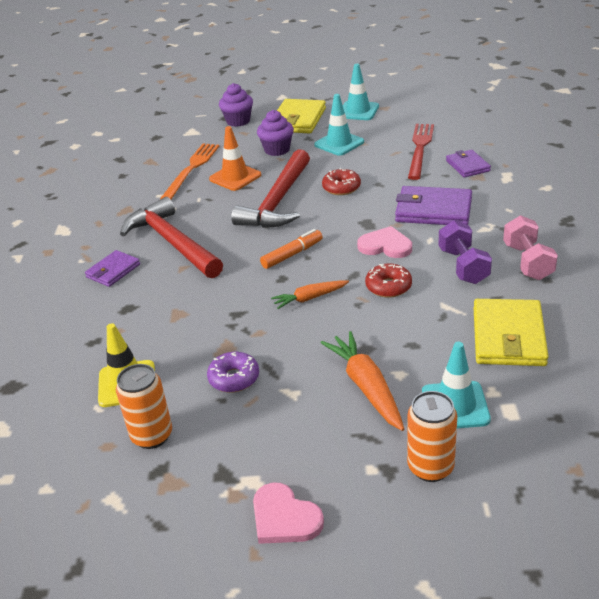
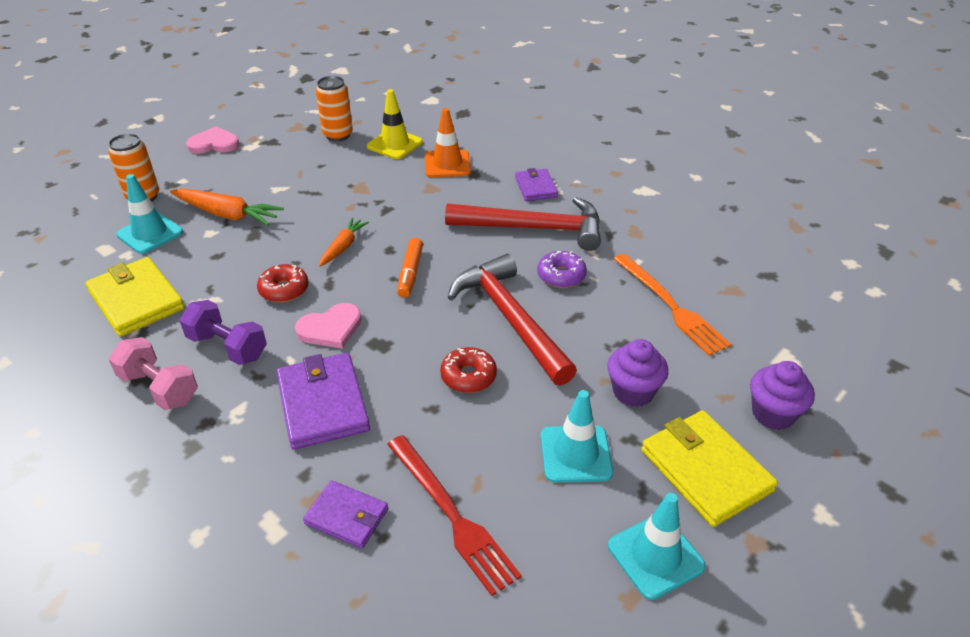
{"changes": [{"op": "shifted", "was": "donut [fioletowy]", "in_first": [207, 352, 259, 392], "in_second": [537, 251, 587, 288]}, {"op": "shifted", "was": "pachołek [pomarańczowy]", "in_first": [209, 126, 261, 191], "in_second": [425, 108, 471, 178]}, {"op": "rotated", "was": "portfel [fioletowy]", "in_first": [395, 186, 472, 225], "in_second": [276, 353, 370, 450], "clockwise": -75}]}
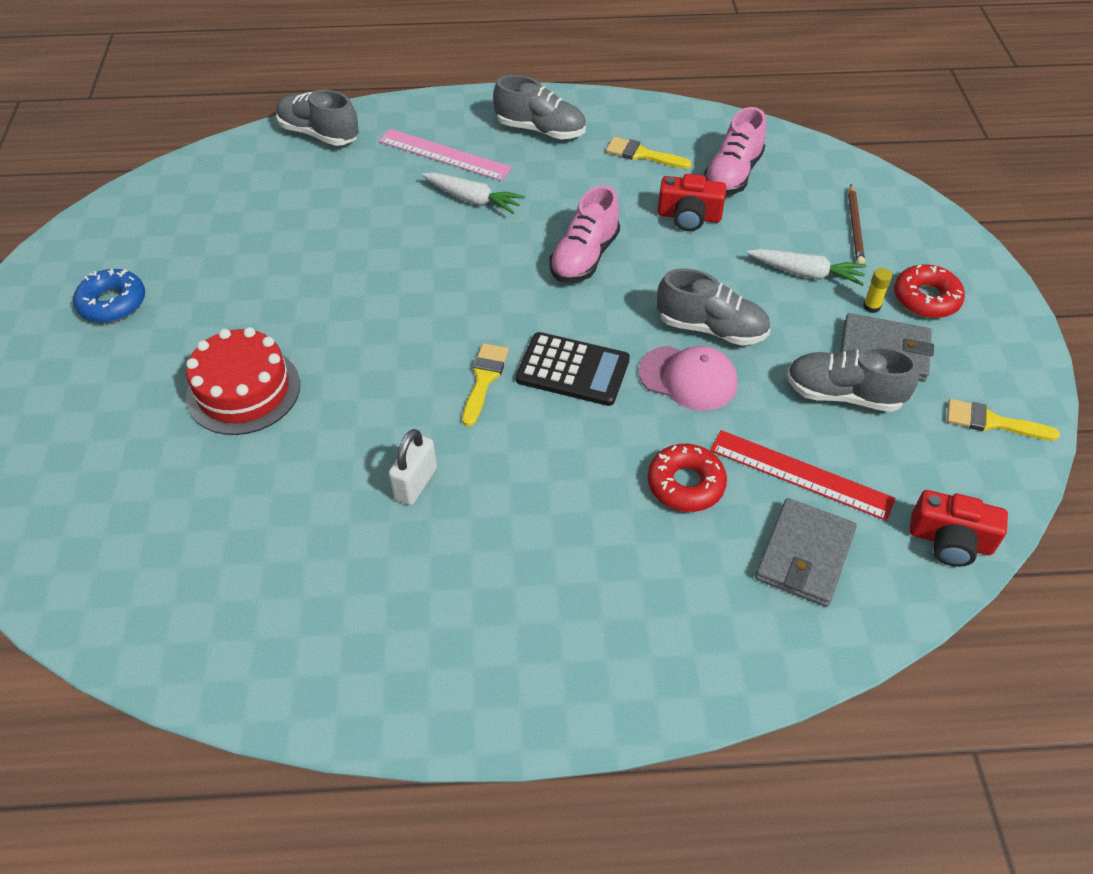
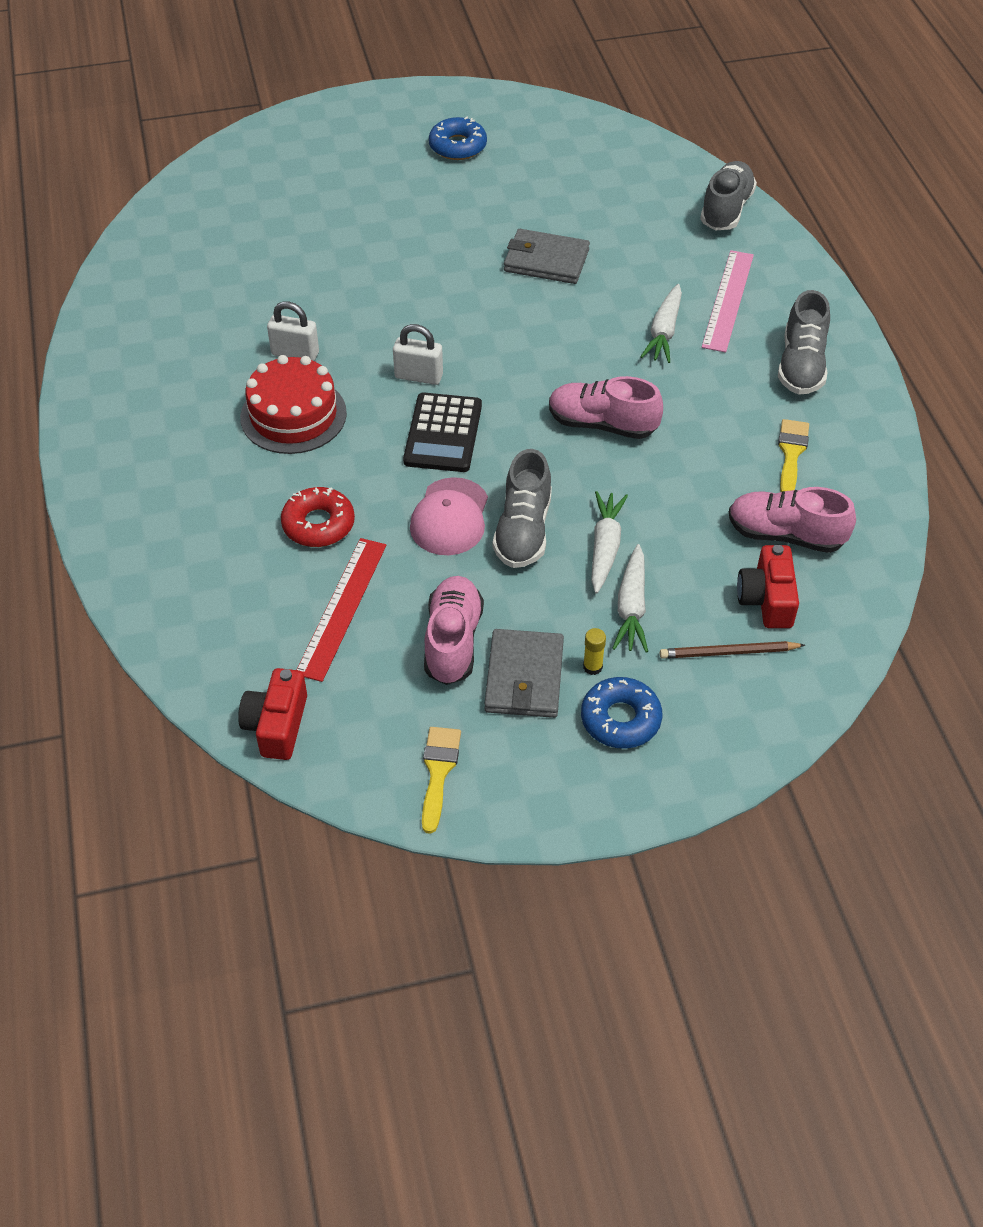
{"changes": [{"op": "shifted", "was": "tort [czerwony]", "in_first": [186, 327, 300, 435], "in_second": [240, 355, 347, 454]}, {"op": "swapped", "was": "pędzel [żółty]", "now": "kłódka [biały]", "in_first": [462, 343, 509, 426], "in_second": [393, 324, 443, 385]}, {"op": "shifted", "was": "aparat fotograficzny [czerwony]", "in_first": [658, 174, 727, 231], "in_second": [737, 545, 799, 628]}, {"op": "shifted", "was": "portfel [szary]", "in_first": [755, 498, 857, 607], "in_second": [504, 229, 590, 284]}, {"op": "repainted", "was": "but [szary]", "now": "but [różowy]", "in_first": [787, 346, 919, 412], "in_second": [424, 576, 484, 685]}, {"op": "repainted", "was": "donut [czerwony]", "now": "donut [niebieski]", "in_first": [894, 264, 965, 318], "in_second": [581, 677, 662, 749]}, {"op": "new", "now": "marchewka [biały]", "in_second": [591, 491, 628, 594]}]}
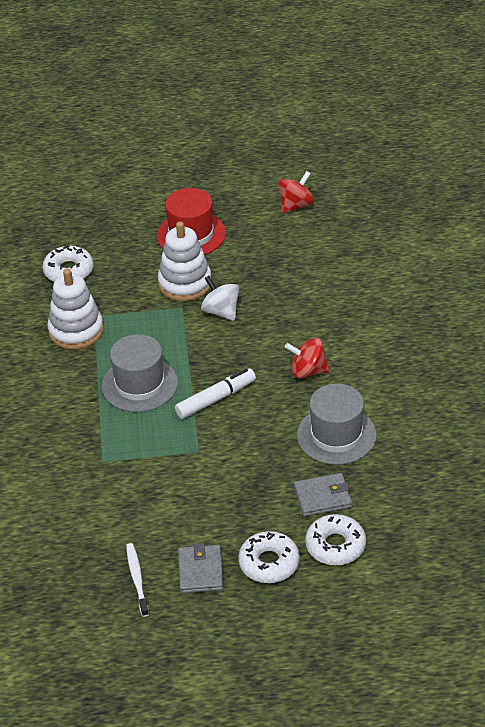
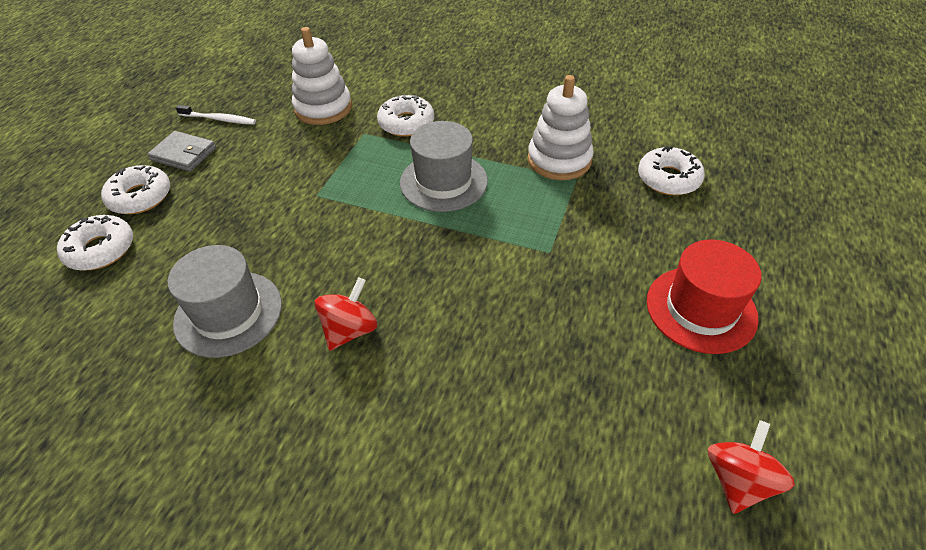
{"changes": [{"op": "shifted", "was": "zabawka nakładanka [biały]", "in_first": [158, 221, 212, 301], "in_second": [292, 27, 352, 125]}, {"op": "gone", "was": "flamaster [biały]", "in_first": [175, 368, 256, 419]}, {"op": "gone", "was": "bączek [biały]", "in_first": [201, 275, 239, 321]}, {"op": "rotated", "was": "bączek [czerwony]", "in_first": [278, 171, 314, 214], "in_second": [708, 420, 795, 514], "clockwise": -135}, {"op": "gone", "was": "portfel [szary]", "in_first": [294, 473, 352, 517]}, {"op": "new", "now": "donut [biały]", "in_second": [377, 95, 434, 137]}]}
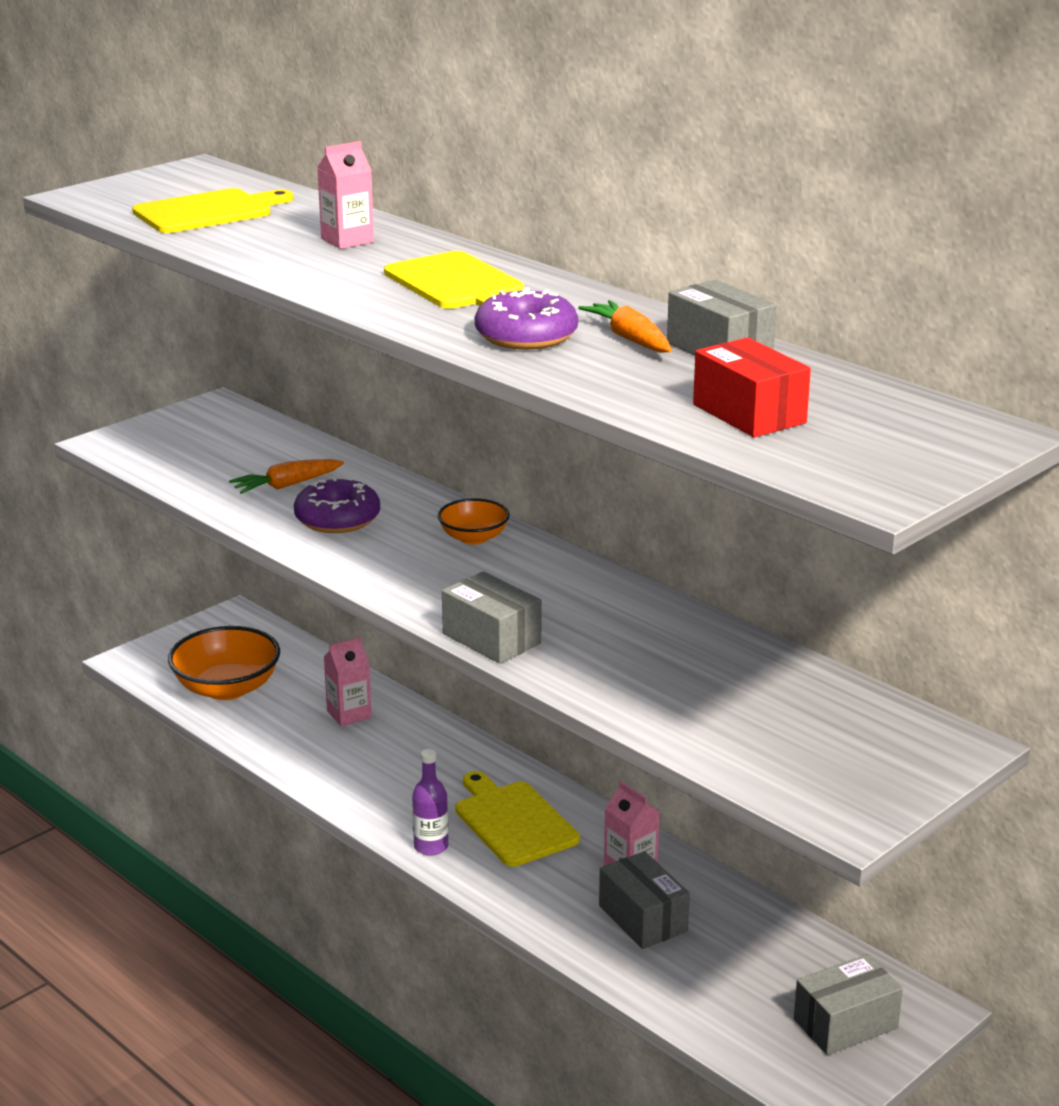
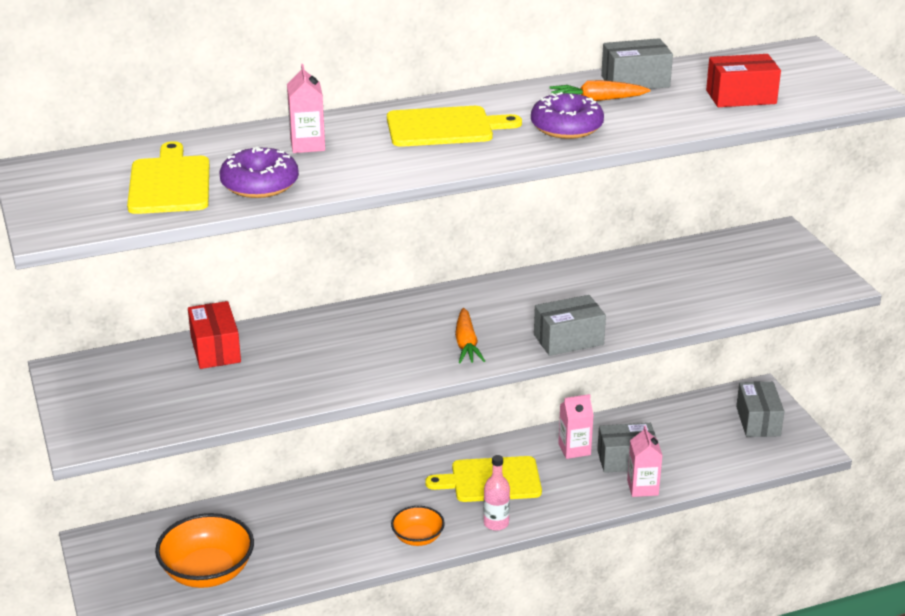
{"changes": [{"op": "shifted", "was": "marchewka [pomarańczowy]", "in_first": [229, 459, 344, 494], "in_second": [455, 308, 485, 363]}, {"op": "shifted", "was": "donut [fioletowy]", "in_first": [294, 477, 380, 533], "in_second": [219, 147, 299, 198]}, {"op": "shifted", "was": "karton mleka [różowy]", "in_first": [324, 637, 372, 727], "in_second": [627, 426, 663, 497]}, {"op": "repainted", "was": "butelka [fioletowy]", "now": "butelka [różowy]", "in_first": [412, 749, 448, 856], "in_second": [484, 455, 510, 531]}, {"op": "shifted", "was": "miska [pomarańczowy]", "in_first": [438, 498, 510, 544], "in_second": [391, 506, 445, 546]}, {"op": "new", "now": "pudełko [czerwony]", "in_second": [188, 301, 241, 369]}]}
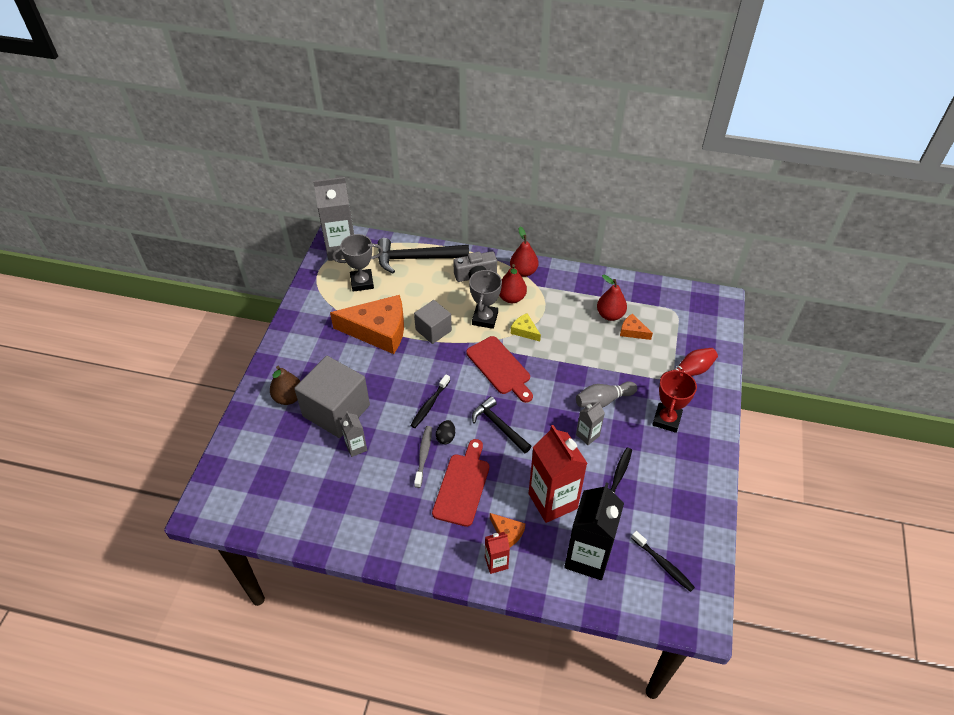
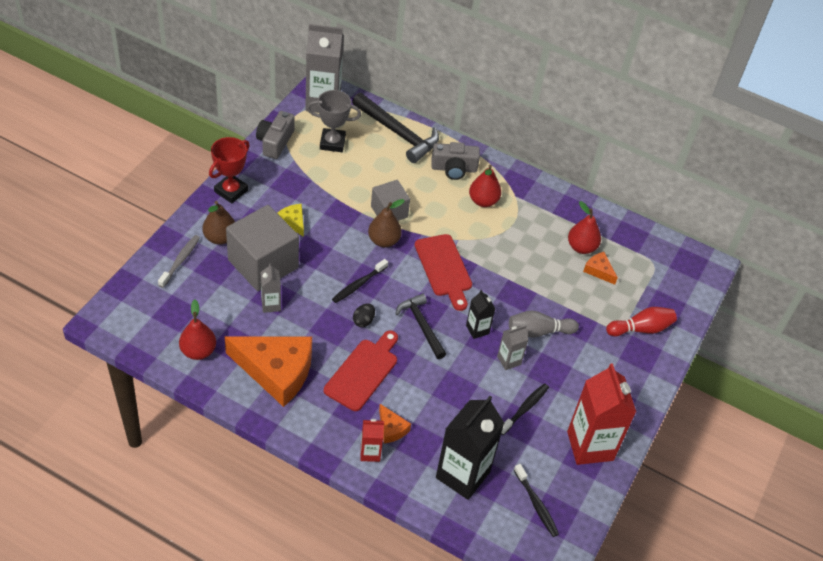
{"changes": [{"op": "shifted", "was": "ser [pomarańczowy]", "in_first": [330, 295, 404, 354], "in_second": [225, 336, 312, 407]}, {"op": "rotated", "was": "młotek [czarny]", "in_first": [378, 238, 469, 273], "in_second": [352, 93, 439, 163], "clockwise": -150}, {"op": "shifted", "was": "szczoteczka do zębów [szary]", "in_first": [414, 426, 432, 488], "in_second": [158, 235, 200, 288]}, {"op": "gone", "was": "puchar [szary]", "in_first": [469, 269, 502, 329]}, {"op": "shifted", "was": "gruszka [czerwony]", "in_first": [510, 227, 538, 277], "in_second": [179, 300, 216, 360]}, {"op": "shifted", "was": "ser [żółty]", "in_first": [511, 313, 541, 341], "in_second": [277, 204, 304, 237]}, {"op": "shifted", "was": "karton mleka [czerwony]", "in_first": [529, 425, 588, 523], "in_second": [567, 363, 636, 465]}, {"op": "shifted", "was": "puchar [czerwony]", "in_first": [652, 369, 697, 433], "in_second": [209, 137, 250, 203]}, {"op": "new", "now": "aparat fotograficzny [szary]", "in_second": [256, 111, 294, 159]}, {"op": "new", "now": "gruszka [brązowy]", "in_second": [368, 199, 405, 247]}, {"op": "new", "now": "karton mleka [czarny]", "in_second": [466, 290, 496, 339]}]}
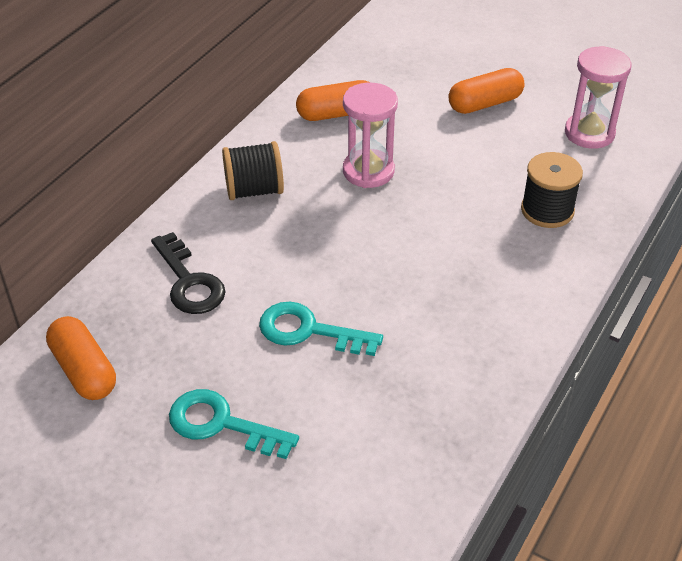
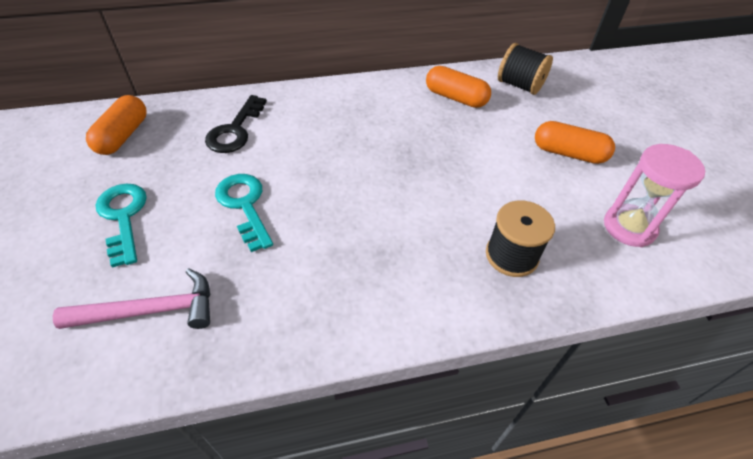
{"changes": [{"op": "shifted", "was": "szpulka [czarny]", "in_first": [222, 141, 284, 200], "in_second": [498, 43, 553, 95]}, {"op": "gone", "was": "klepsydra [różowy]", "in_first": [343, 83, 398, 188]}, {"op": "new", "now": "młotek [różowy]", "in_second": [52, 268, 210, 329]}]}
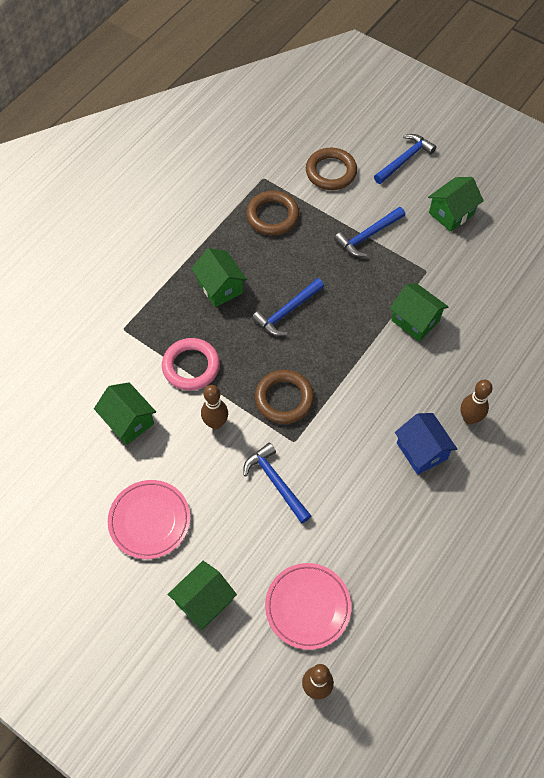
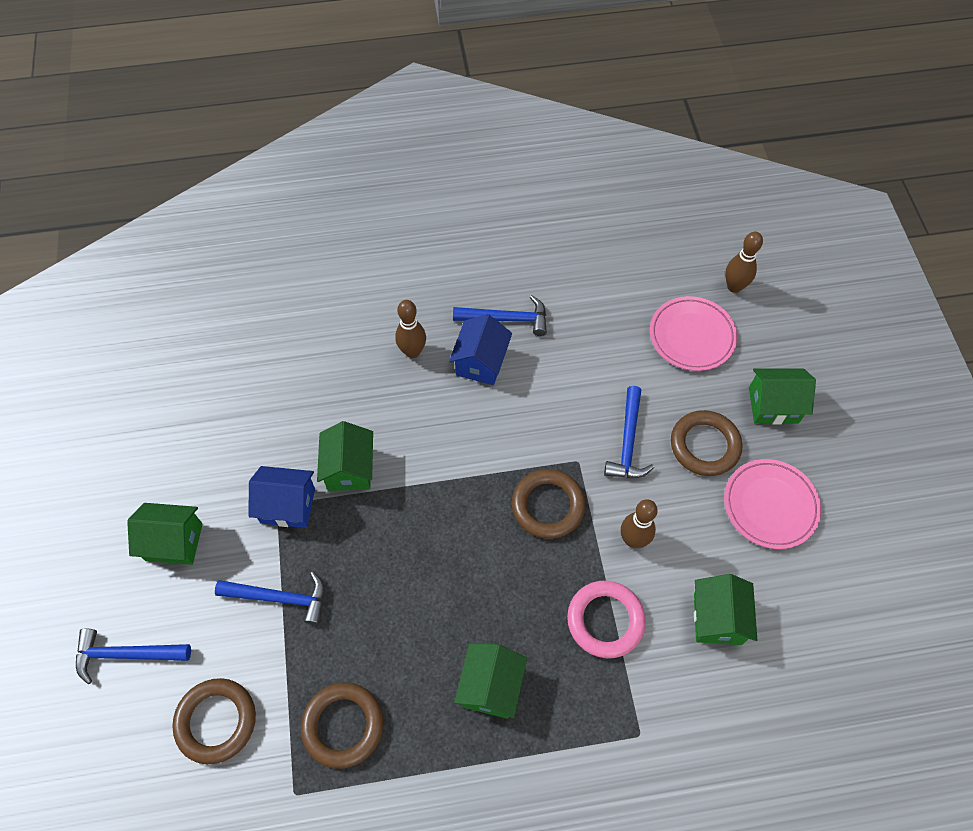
{"changes": [{"op": "shifted", "was": "młotek [niebieski]", "in_first": [252, 278, 324, 336], "in_second": [453, 295, 547, 336]}, {"op": "new", "now": "domek [niebieski]", "in_second": [249, 466, 315, 528]}, {"op": "new", "now": "pierścień [brązowy]", "in_second": [671, 410, 742, 476]}]}
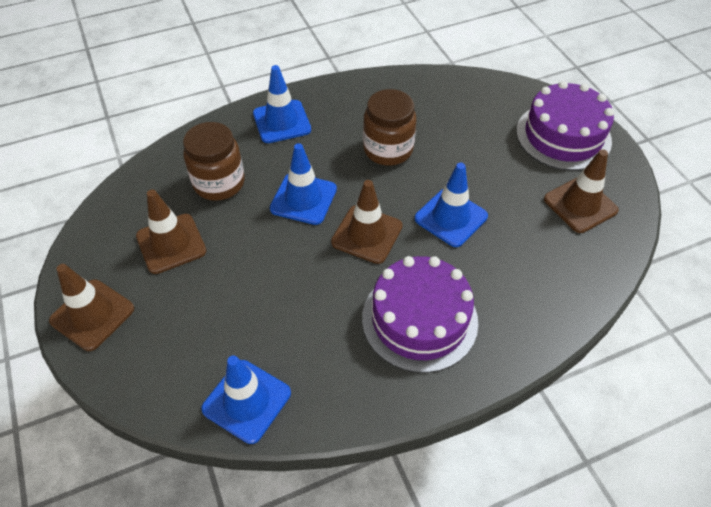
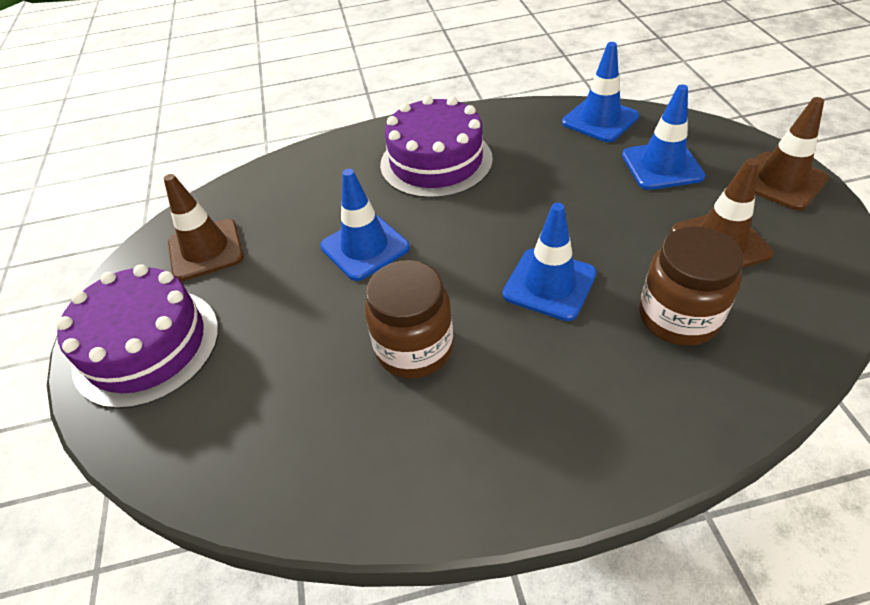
{"changes": [{"op": "shifted", "was": "pachołek [niebieski]", "in_first": [253, 65, 311, 143], "in_second": [622, 85, 705, 190]}, {"op": "gone", "was": "pachołek [brązowy]", "in_first": [331, 180, 403, 264]}]}
